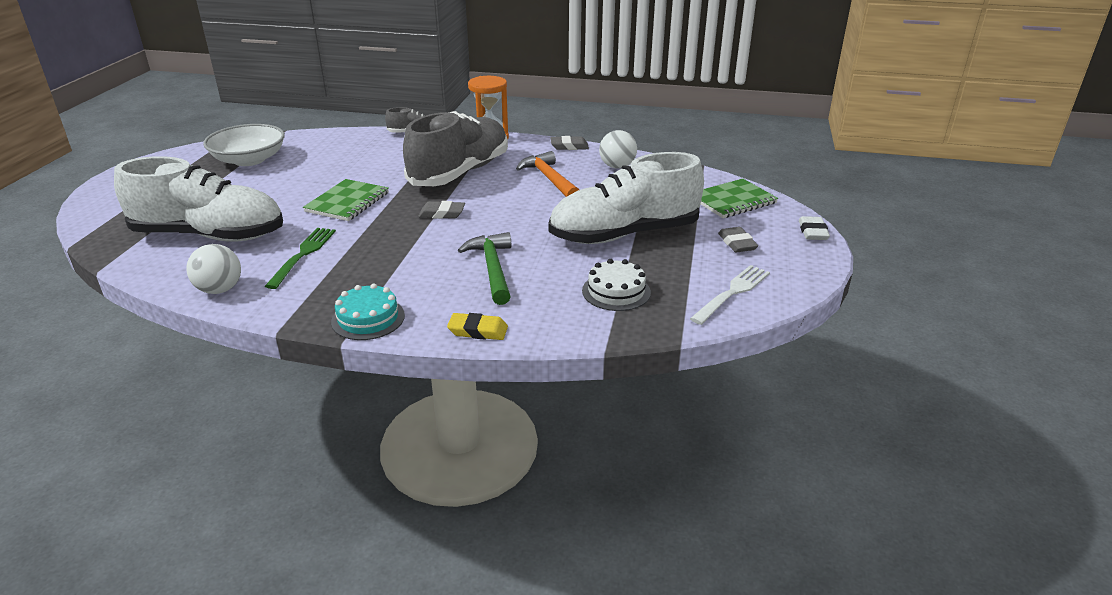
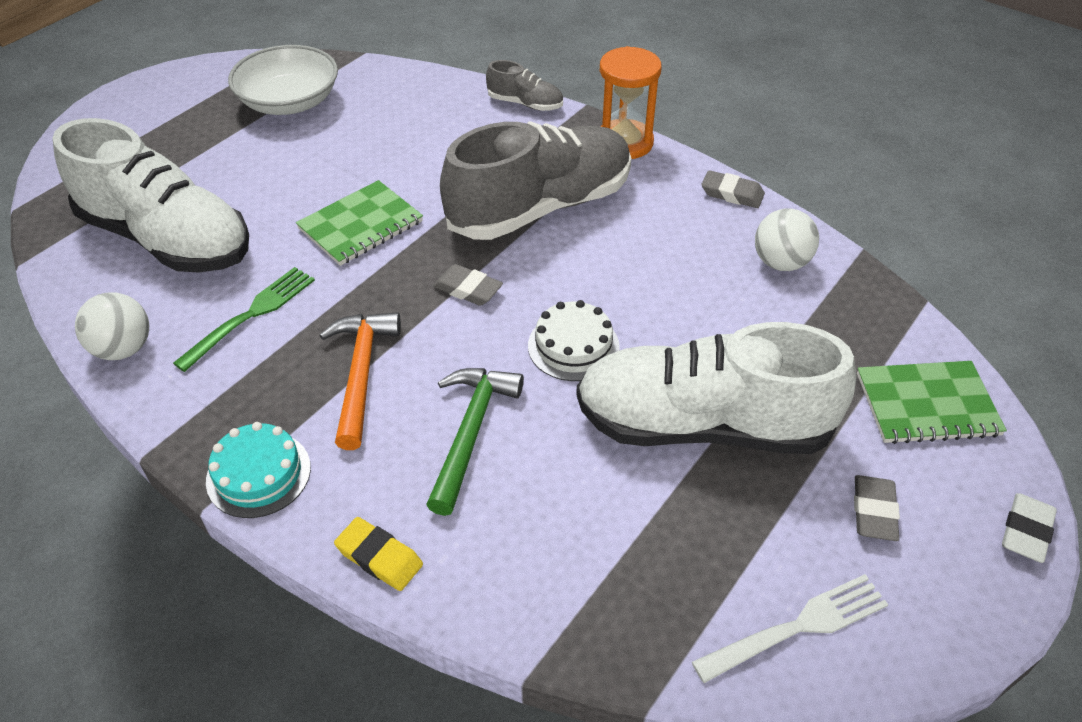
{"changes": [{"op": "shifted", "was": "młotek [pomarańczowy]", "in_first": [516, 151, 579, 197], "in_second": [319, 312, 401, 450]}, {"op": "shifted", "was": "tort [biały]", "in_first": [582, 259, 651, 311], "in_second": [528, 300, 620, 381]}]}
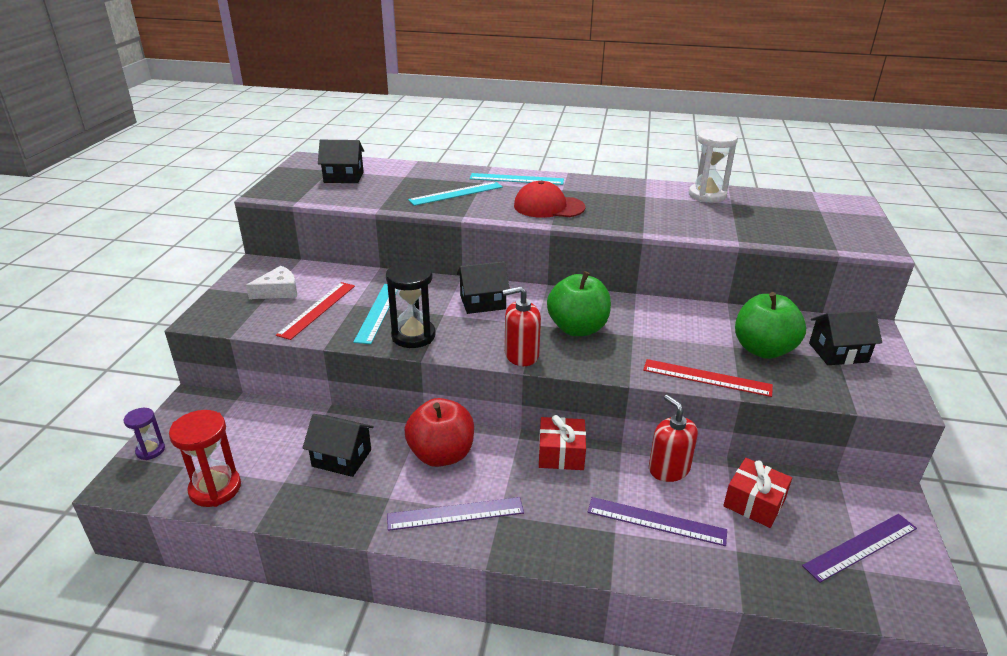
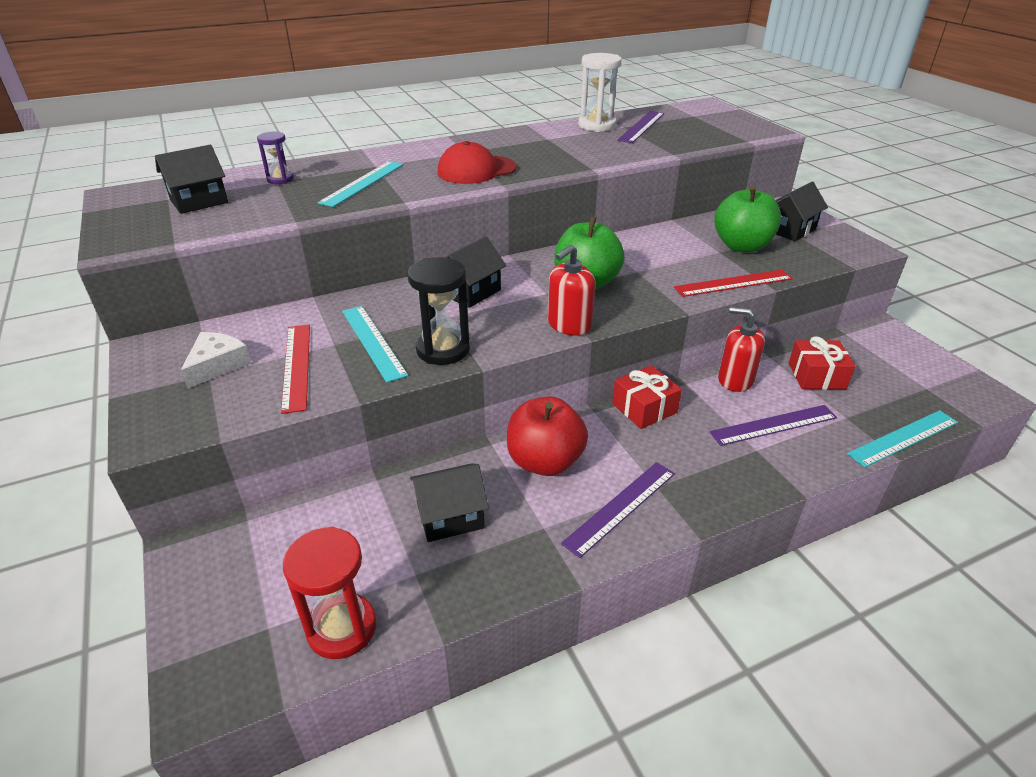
{"changes": [{"op": "shifted", "was": "klepsydra [fioletowy]", "in_first": [124, 408, 165, 460], "in_second": [257, 131, 294, 184]}, {"op": "shifted", "was": "linijka [turkusowy]", "in_first": [469, 173, 564, 185], "in_second": [847, 410, 958, 467]}, {"op": "shifted", "was": "linijka [fioletowy]", "in_first": [802, 514, 917, 583], "in_second": [617, 111, 664, 143]}]}
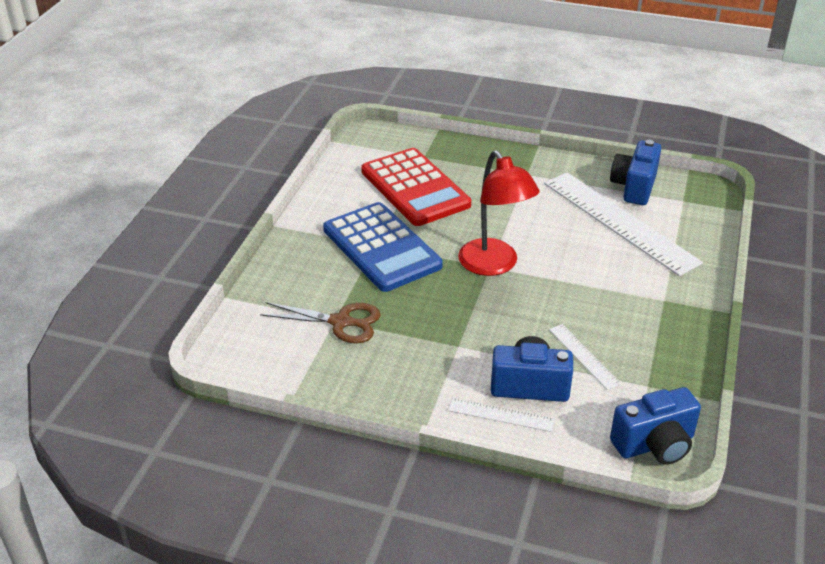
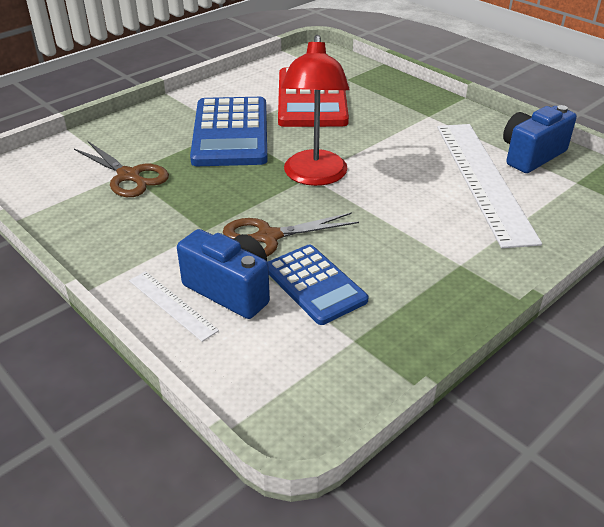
{"changes": [{"op": "swapped", "was": "linijka [biały]", "now": "kalkulator [niebieski]", "in_first": [549, 324, 621, 390], "in_second": [268, 245, 368, 325]}, {"op": "gone", "was": "aparat fotograficzny [niebieski]", "in_first": [610, 387, 701, 465]}, {"op": "new", "now": "nożyczki [brązowy]", "in_second": [223, 212, 359, 257]}]}
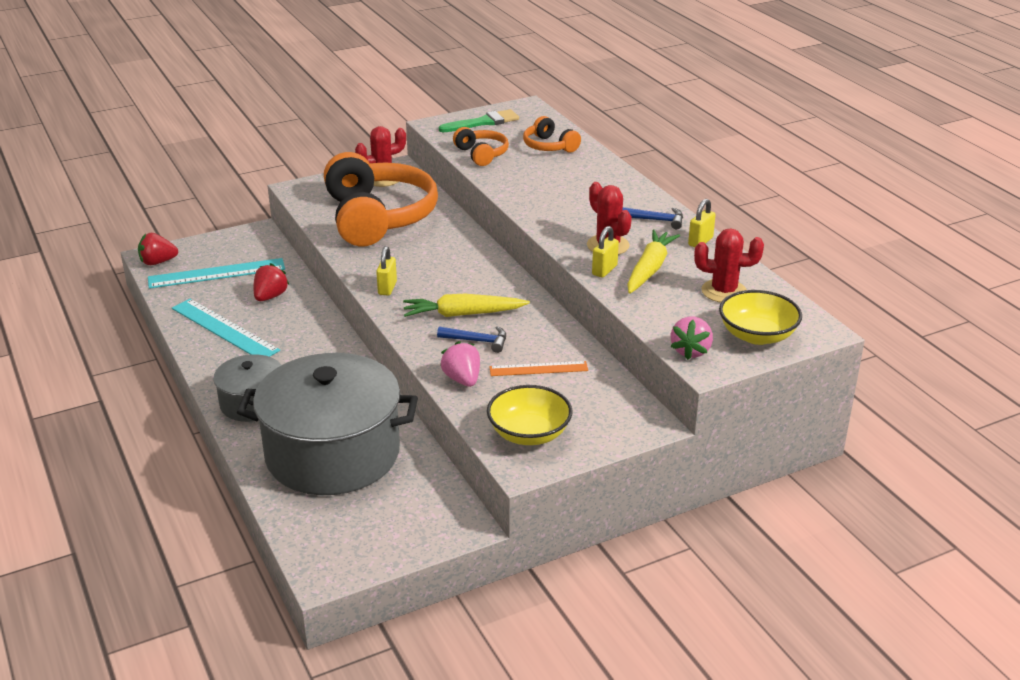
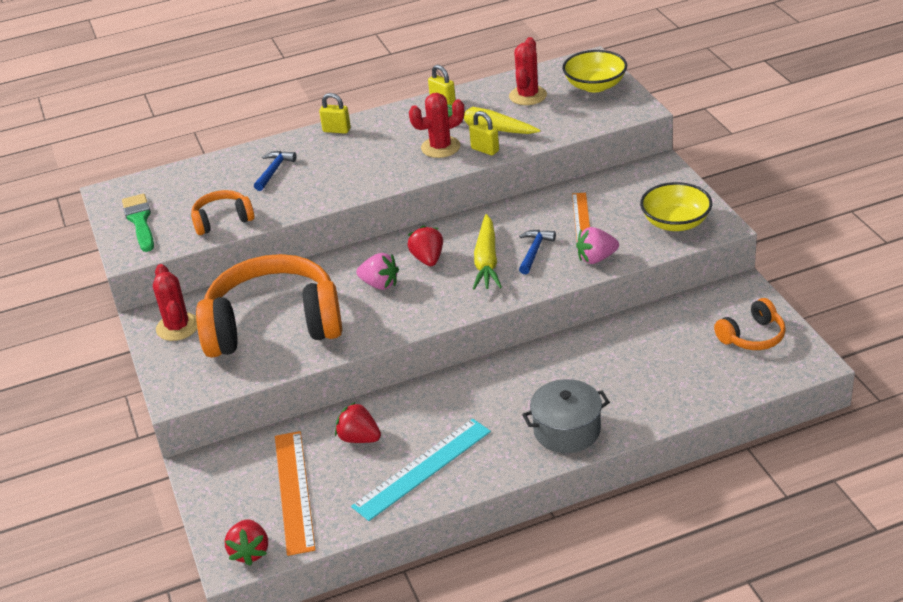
{"changes": [{"op": "repainted", "was": "linijka [turkusowy]", "now": "linijka [pomarańczowy]", "in_first": [148, 258, 285, 289], "in_second": [275, 431, 316, 556]}, {"op": "gone", "was": "garnek [szary]", "in_first": [237, 353, 418, 495]}, {"op": "shifted", "was": "kłódka [żółty]", "in_first": [376, 246, 397, 295], "in_second": [319, 93, 351, 134]}, {"op": "shifted", "was": "słuchawki [pomarańczowy]", "in_first": [523, 116, 581, 153], "in_second": [714, 298, 786, 350]}, {"op": "shifted", "was": "młotek [niebieski]", "in_first": [622, 207, 683, 229], "in_second": [254, 151, 297, 191]}, {"op": "shifted", "was": "truskawka [różowy]", "in_first": [671, 317, 713, 360], "in_second": [356, 253, 399, 290]}, {"op": "new", "now": "truskawka [czerwony]", "in_second": [408, 225, 443, 266]}]}
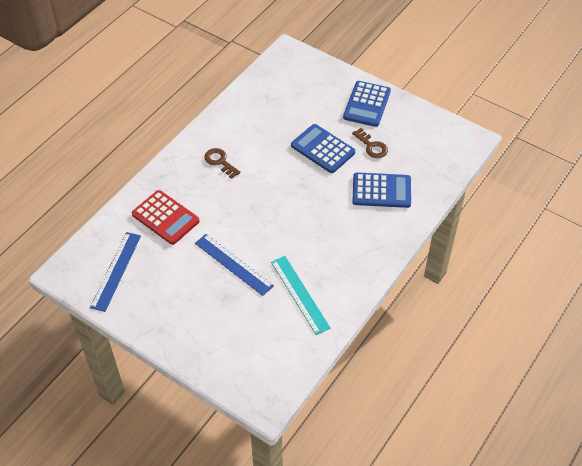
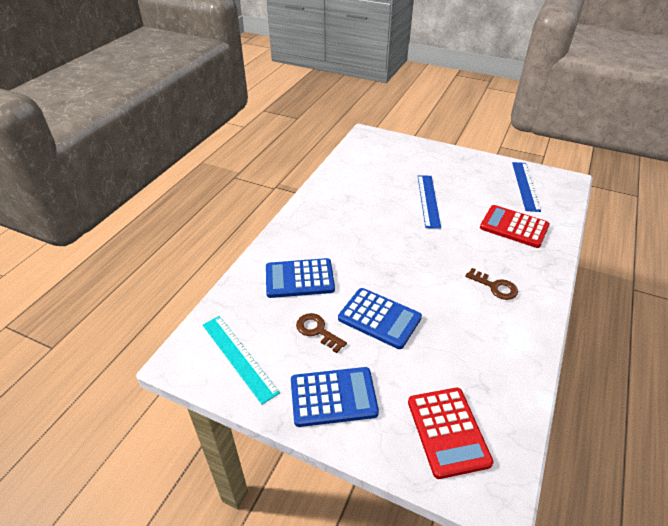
{"changes": [{"op": "rotated", "was": "linijka [niebieski]", "in_first": [195, 234, 274, 296], "in_second": [418, 175, 441, 229], "clockwise": 60}, {"op": "shifted", "was": "linijka [turkusowy]", "in_first": [271, 256, 331, 335], "in_second": [203, 316, 280, 404]}, {"op": "rotated", "was": "kalkulator [niebieski]", "in_first": [343, 81, 391, 127], "in_second": [291, 367, 379, 427], "clockwise": 75}, {"op": "new", "now": "kalkulator [czerwony]", "in_second": [408, 388, 493, 479]}]}
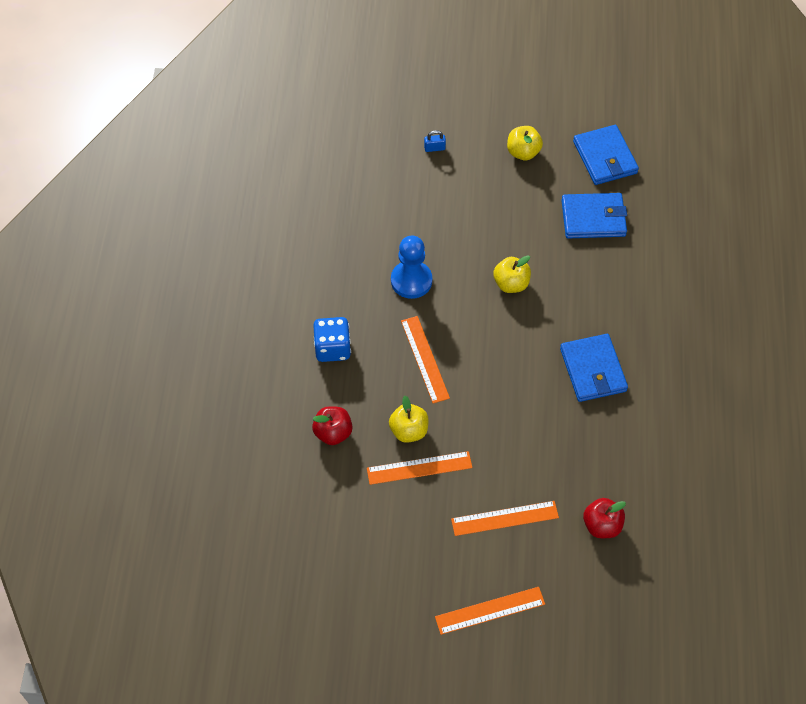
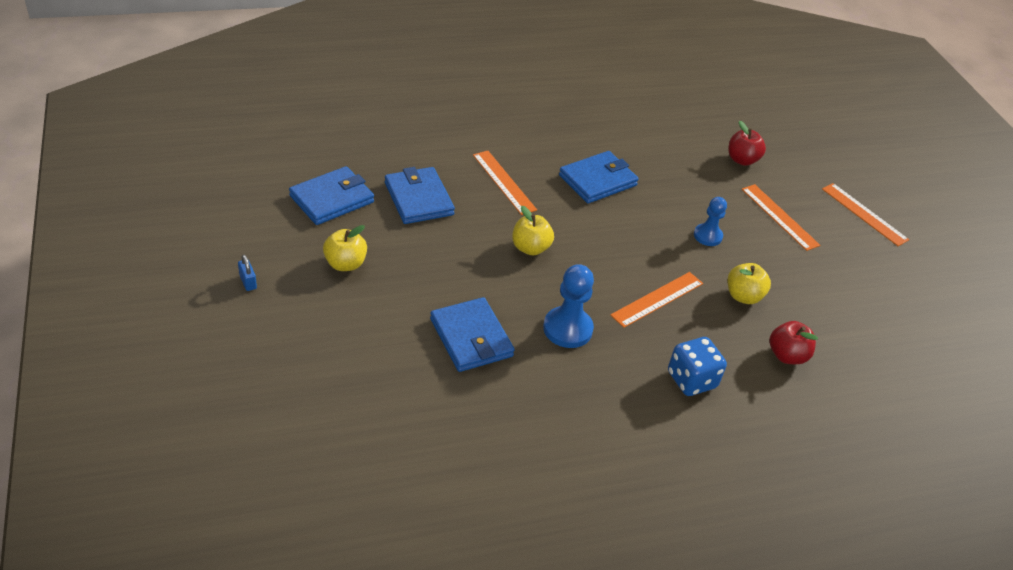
{"changes": [{"op": "shifted", "was": "linijka [pomarańczowy]", "in_first": [367, 451, 472, 485], "in_second": [473, 151, 537, 215]}, {"op": "shifted", "was": "kłódka [niebieski]", "in_first": [424, 130, 446, 152], "in_second": [238, 255, 257, 291]}, {"op": "new", "now": "portfel [niebieski]", "in_second": [430, 297, 515, 372]}, {"op": "new", "now": "pionek [niebieski]", "in_second": [694, 197, 727, 246]}]}
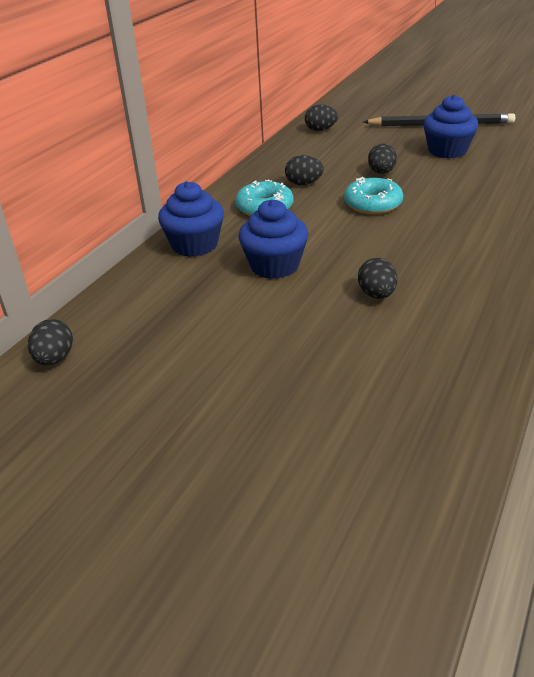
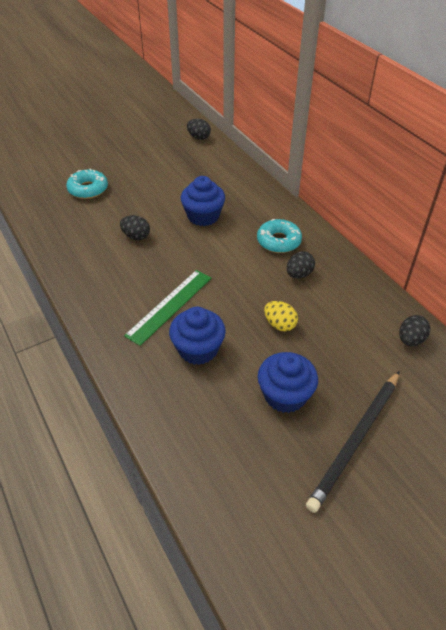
{"changes": [{"op": "shifted", "was": "muffinka [niebieski]", "in_first": [158, 181, 224, 257], "in_second": [169, 307, 226, 365]}, {"op": "shifted", "was": "donut [turkusowy]", "in_first": [344, 177, 403, 214], "in_second": [66, 169, 108, 199]}, {"op": "repainted", "was": "jajko [czarny]", "now": "jajko [żółty]", "in_first": [368, 143, 397, 174], "in_second": [264, 301, 298, 331]}, {"op": "new", "now": "linijka [zielony]", "in_second": [124, 270, 212, 346]}]}
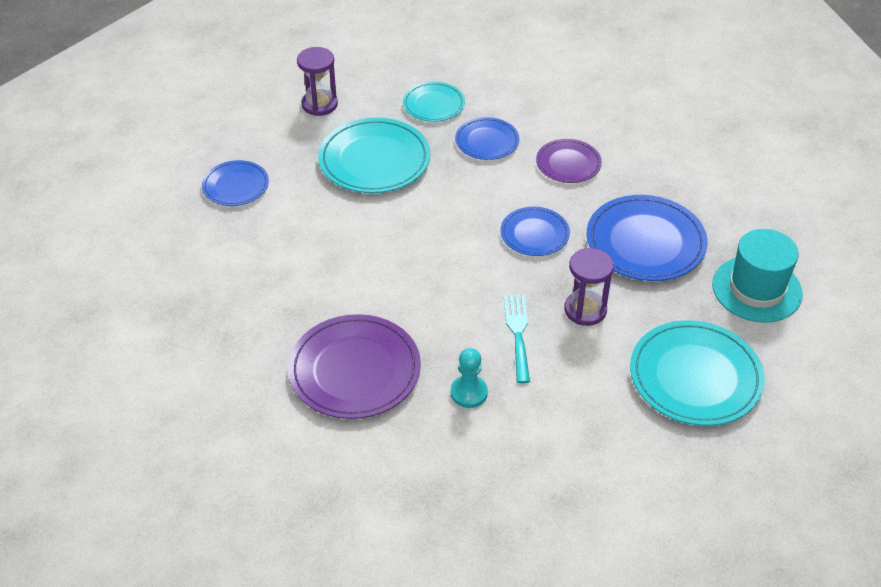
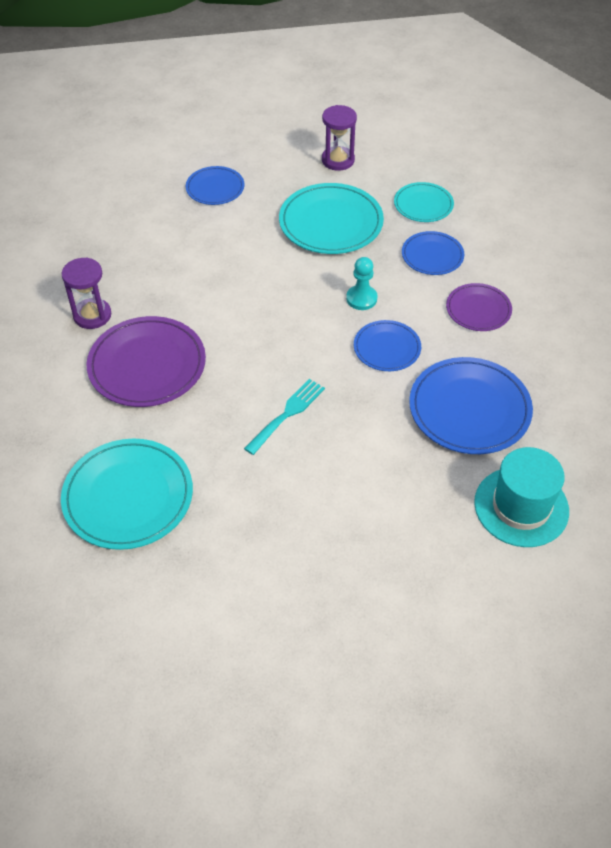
{"changes": [{"op": "shifted", "was": "pionek [turkusowy]", "in_first": [451, 348, 488, 408], "in_second": [346, 257, 378, 310]}, {"op": "shifted", "was": "klepsydra [fioletowy]", "in_first": [564, 248, 614, 326], "in_second": [61, 258, 111, 329]}, {"op": "shifted", "was": "talerz [turkusowy]", "in_first": [630, 320, 765, 426], "in_second": [61, 439, 193, 550]}]}
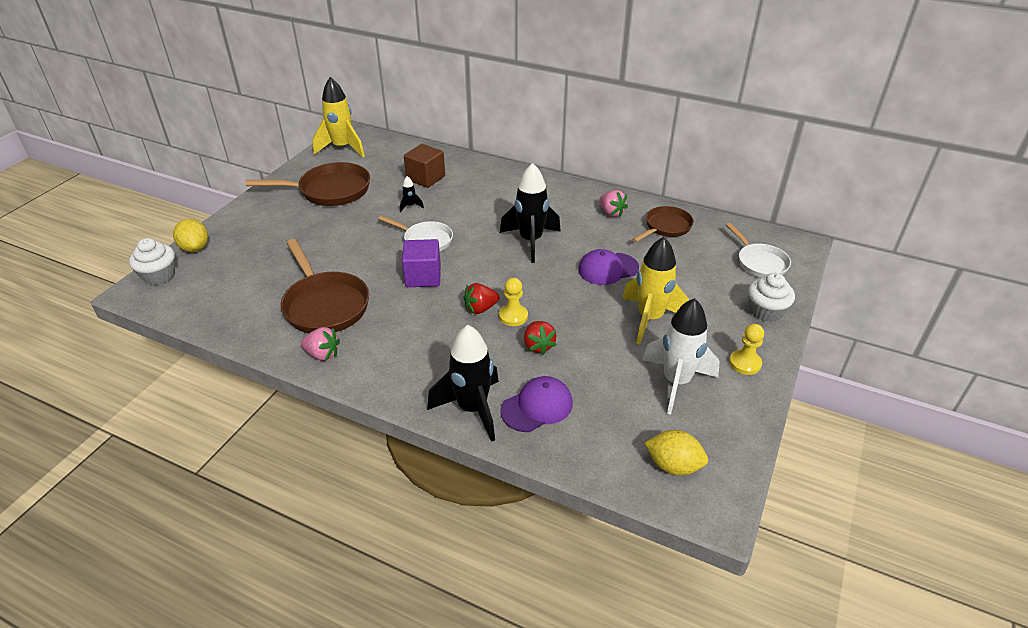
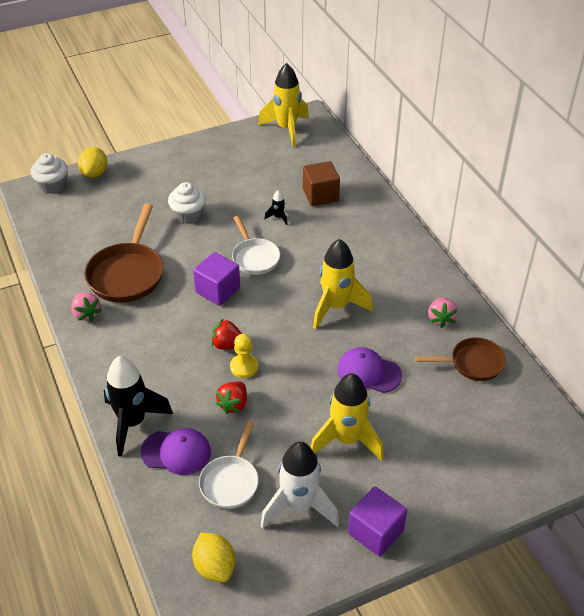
{"changes": [{"op": "gone", "was": "patelnia [brązowy]", "in_first": [245, 162, 370, 206]}, {"op": "repainted", "was": "rakieta [czarny]", "now": "rakieta [żółty]", "in_first": [500, 163, 561, 263], "in_second": [313, 239, 373, 329]}, {"op": "shifted", "was": "patelnia [biały]", "in_first": [726, 223, 791, 277], "in_second": [199, 421, 259, 509]}, {"op": "swapped", "was": "pionek [żółty]", "now": "sześcian [fioletowy]", "in_first": [729, 324, 764, 375], "in_second": [348, 486, 407, 557]}, {"op": "shifted", "was": "muffinka [biały]", "in_first": [748, 273, 795, 322], "in_second": [168, 182, 206, 224]}]}
